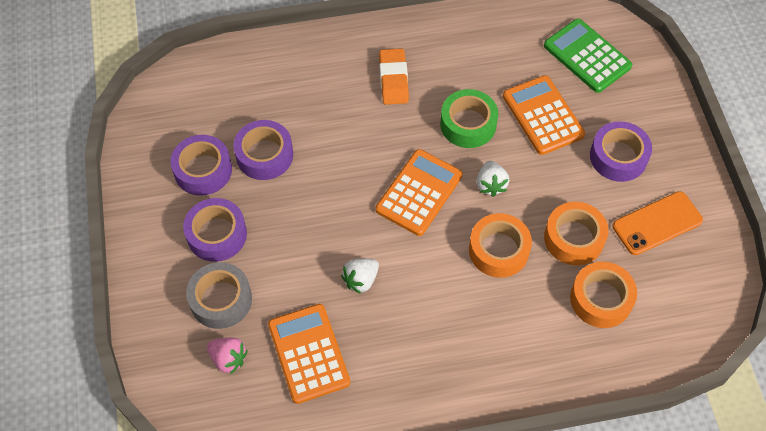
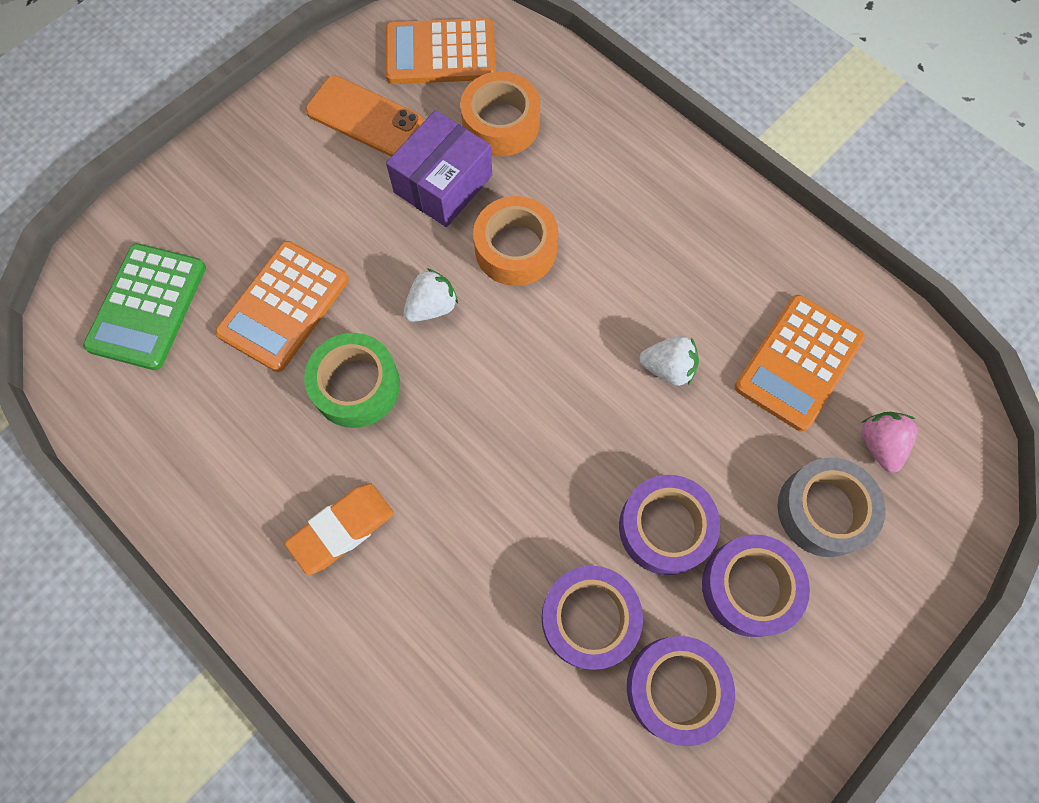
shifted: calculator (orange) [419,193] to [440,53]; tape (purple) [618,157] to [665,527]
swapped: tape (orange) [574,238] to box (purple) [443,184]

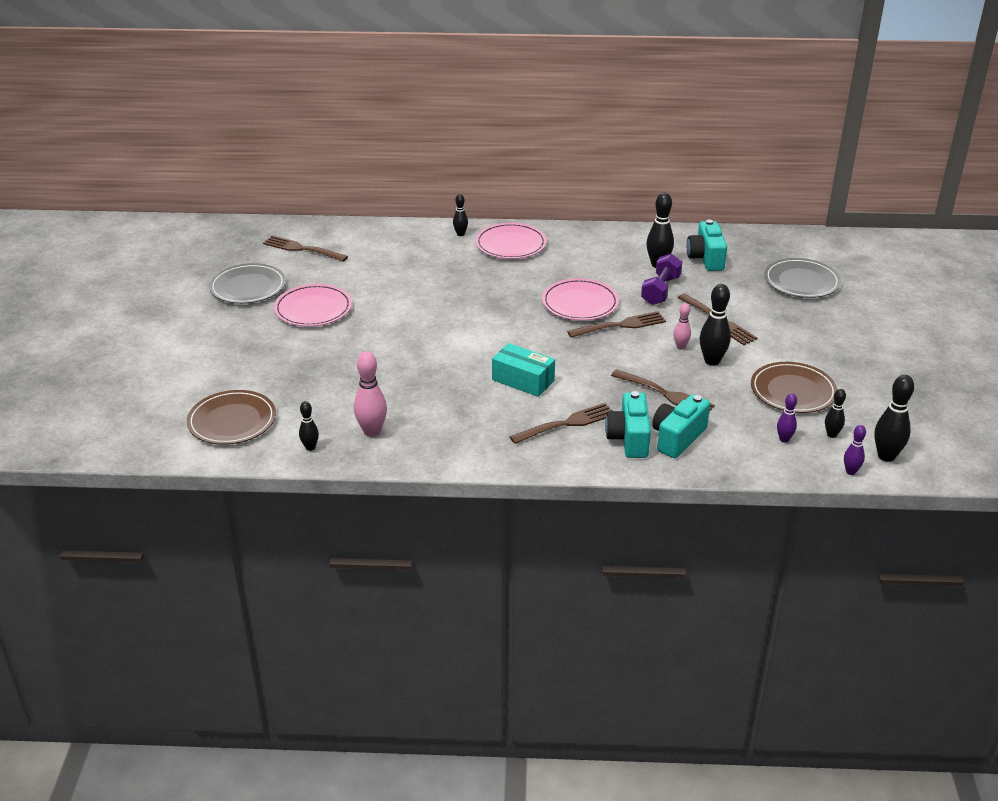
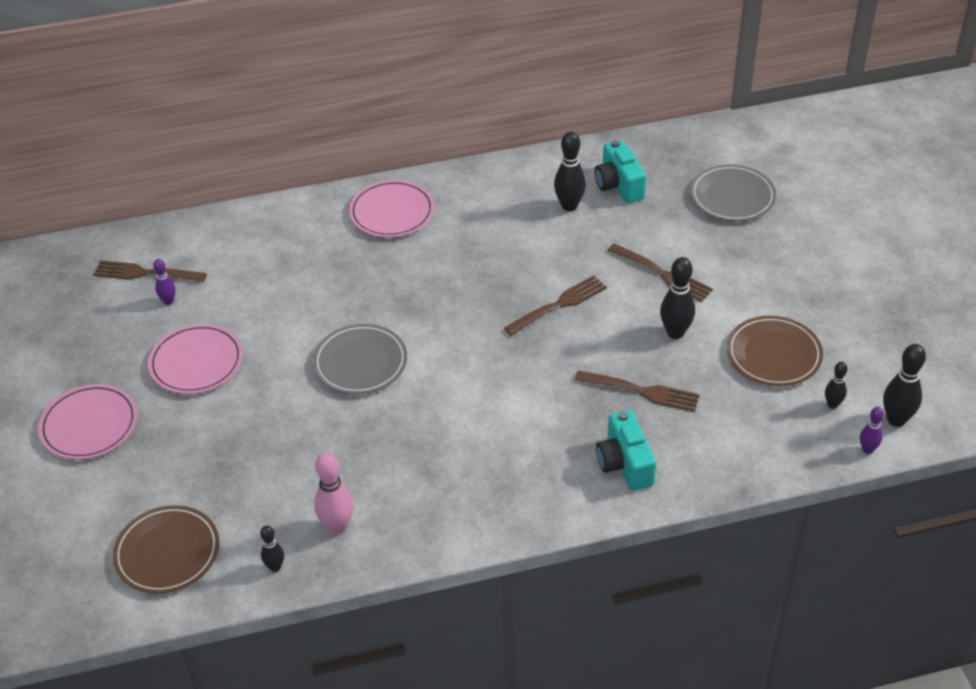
gone: bowling pin (black) [460,234]; box (turquoise) [523,380]; fork (brown) [567,424]; dumbbell (purple) [660,290]; camera (turquoise) [677,438]; bowling pin (pink) [680,347]
shifted: plate (grey) [248,287] to [360,362]; plate (pink) [580,303] to [89,425]; bowling pin (purple) [784,439] to [168,301]

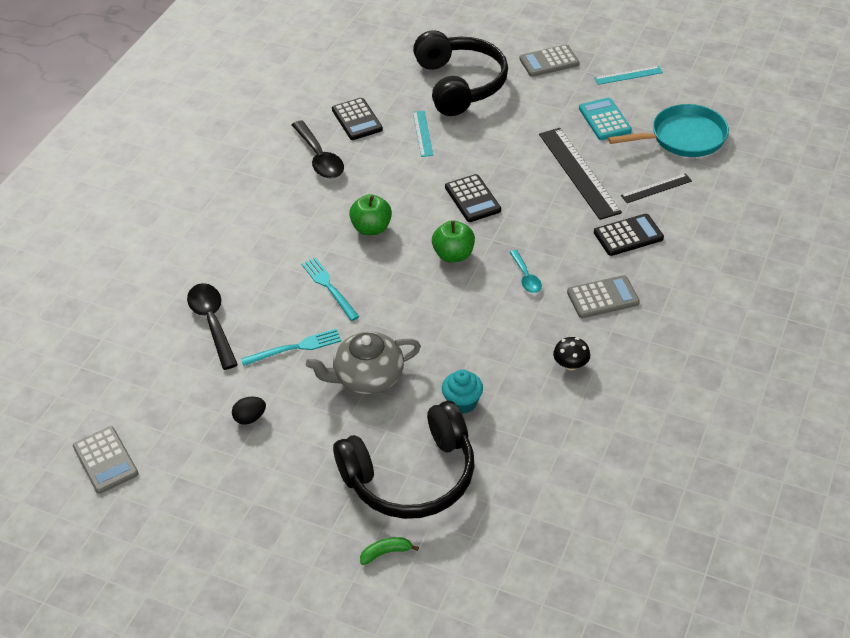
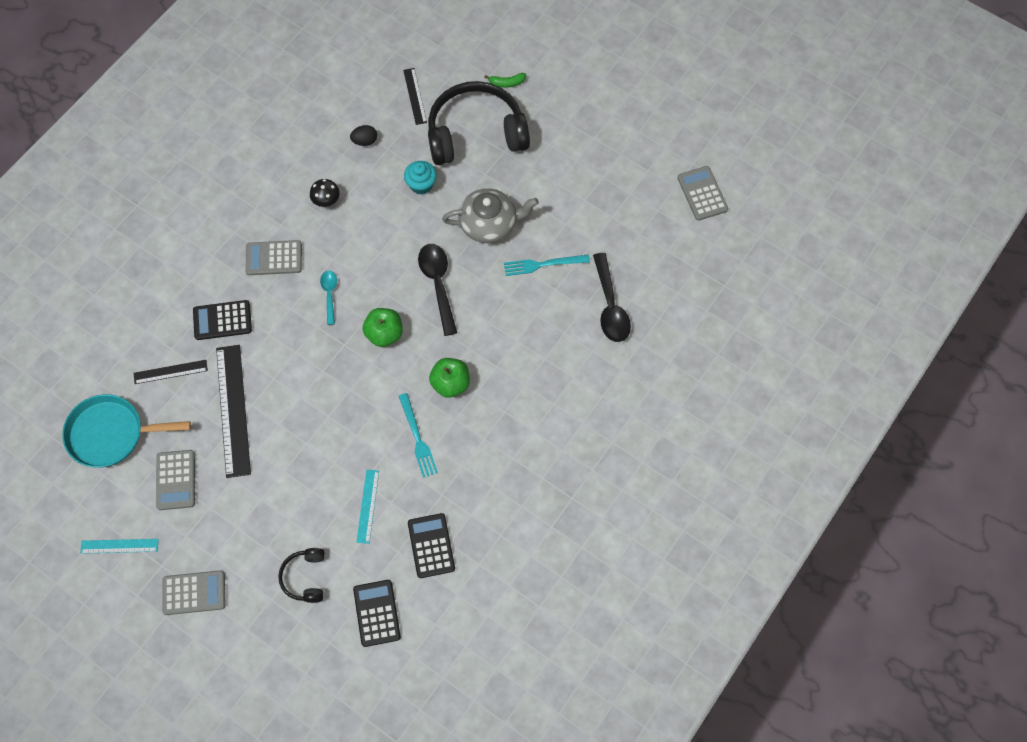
new: ruler (black) [415,96]
shifted: egg (black) [250,418] to [365,141]; spoon (black) [319,158] to [438,284]; fork (turquoise) [329,287] to [417,438]; calculator (black) [472,199] to [377,613]
repainted: calculator (turquoise) [604,120] to calculator (grey) [176,480]
scaled: headphones (black) [459,84] = [305,577] x0.47

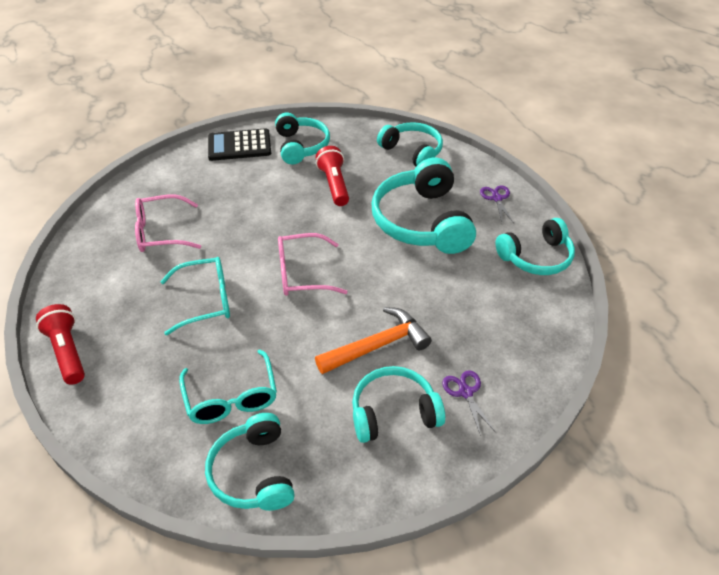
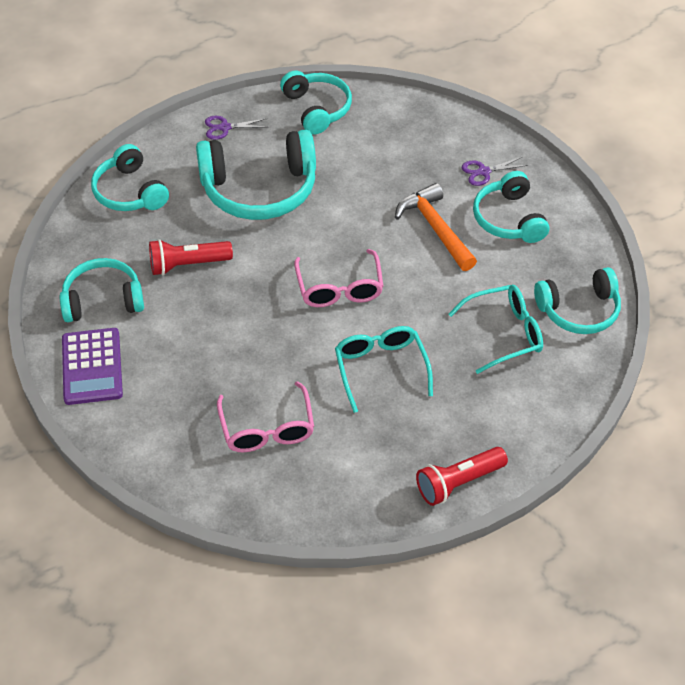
repainted: calculator (black) [239,146] to calculator (purple) [92,367]
rotated: headphones (turquoise) [412,151] = [129,192] 75 degrees counterclockwise

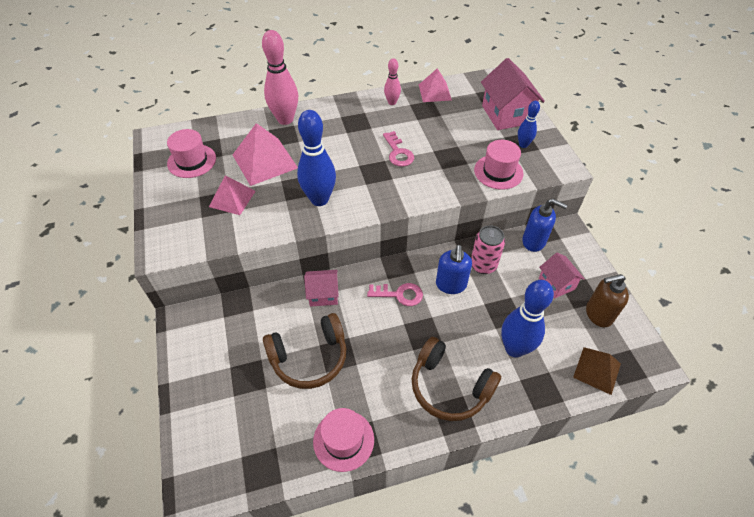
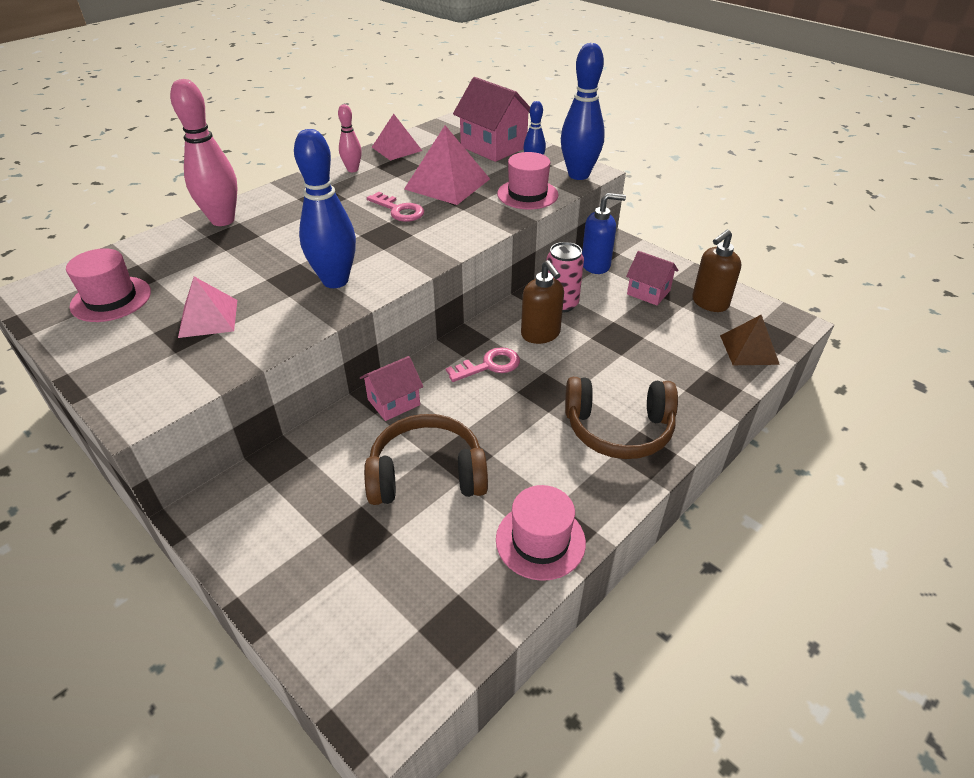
shifted: pyramid (pink) [264,161] to [447,184]; bowling pin (blue) [514,348] to [578,175]
repainted: soap dispenser (blue) [451,285] to soap dispenser (brown) [540,334]
rotated: headphones (brown) [309,357] = [427,474] 135 degrees counterclockwise

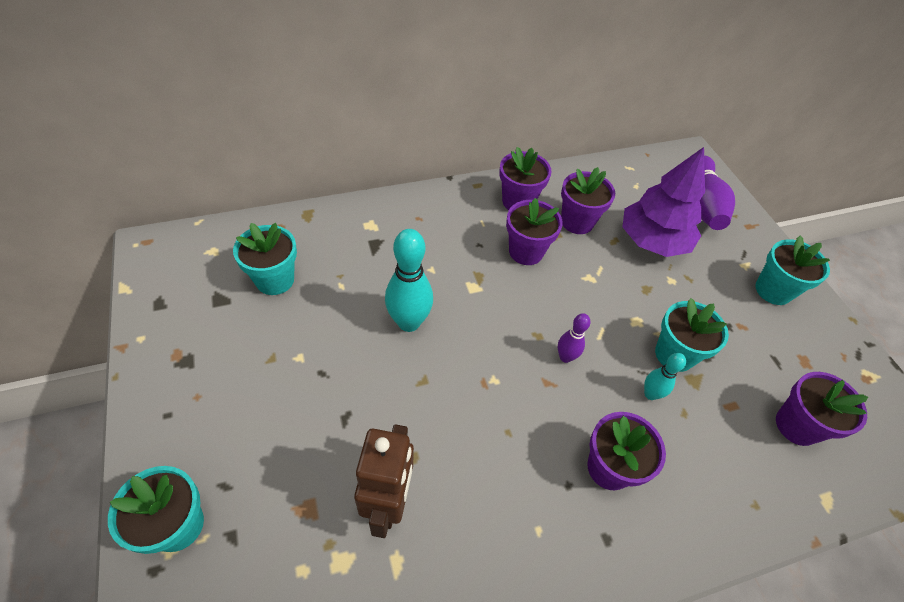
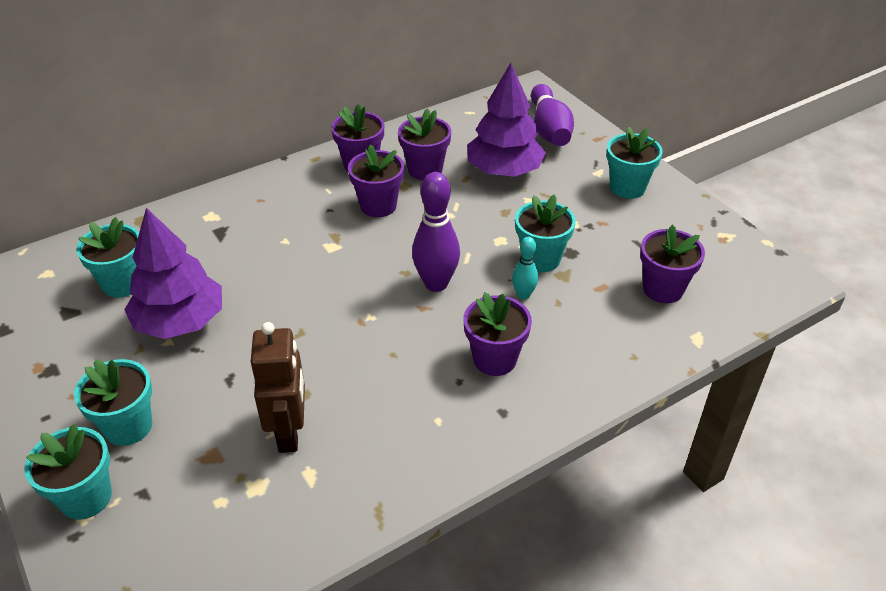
gone: bowling pin (turquoise) [409,322]
new: flower pot (turquoise) [128,426]; tree (purple) [180,322]
scaled: bowling pin (purple) [565,357] = [436,283] x1.83

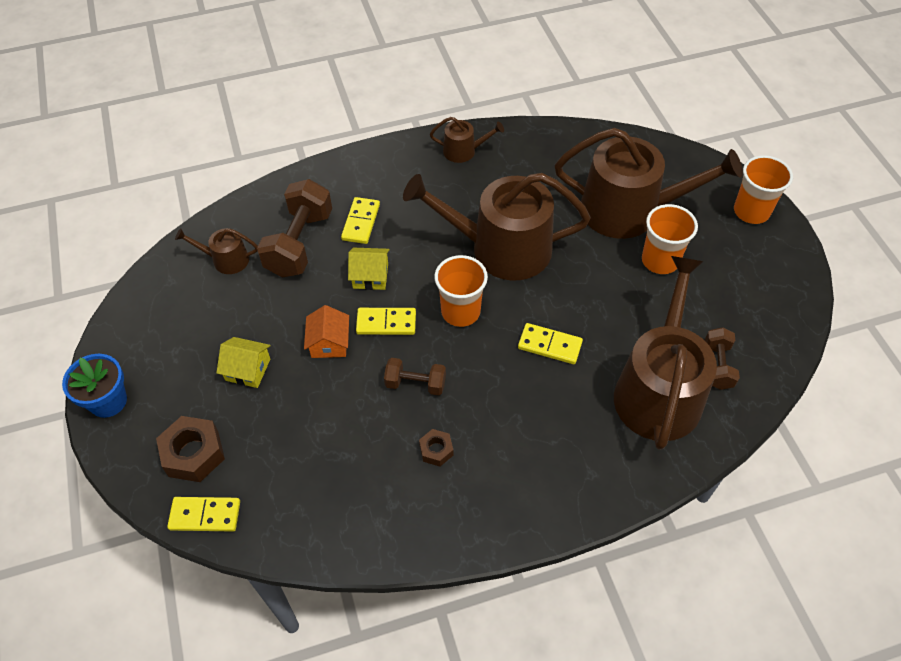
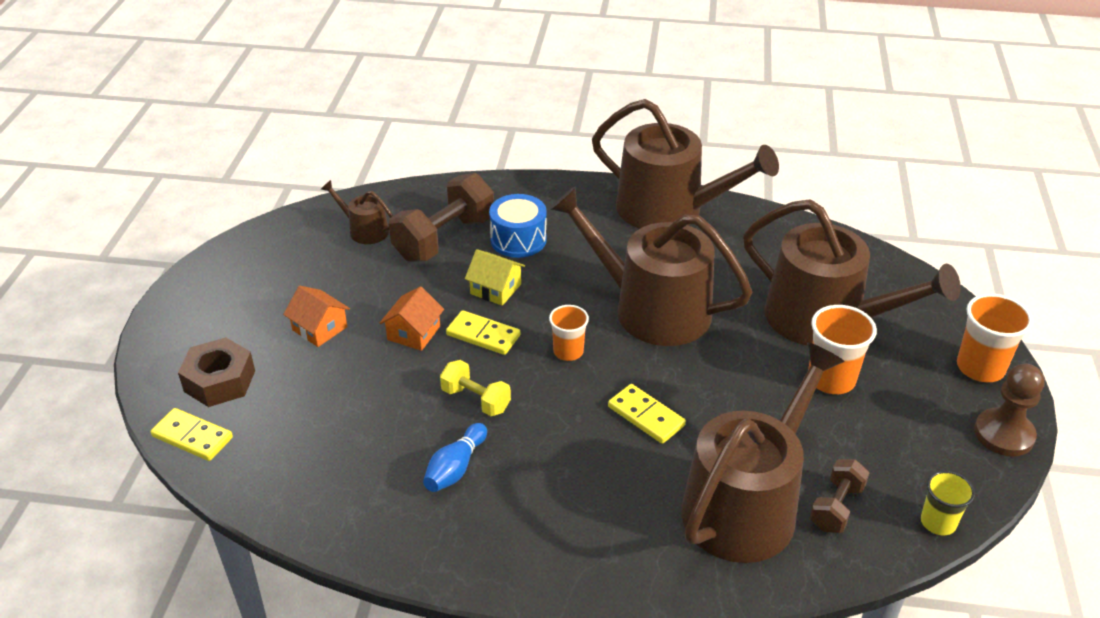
gone: flower pot (blue) [108,401]
new: cup (yellow) [938,522]; pawn (brown) [1004,434]
swapped: domino (yellow) [361,222] to drum (blue) [518,240]; nut (brown) [436,450] to bowling pin (blue) [455,468]
repainted: house (yellow) [248,369] to house (orange) [319,328]; dumbbell (brown) [415,384] to dumbbell (yellow) [476,400]
scaled: watering can (brown) [464,151] = [670,210] x2.24; cup (orange) [460,312] = [568,351] x0.65

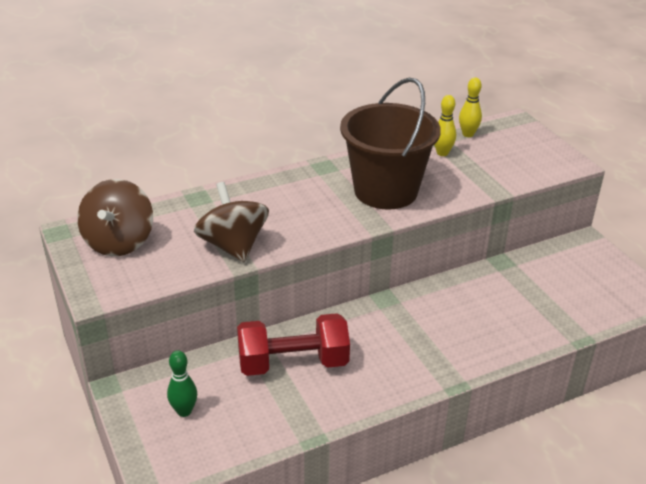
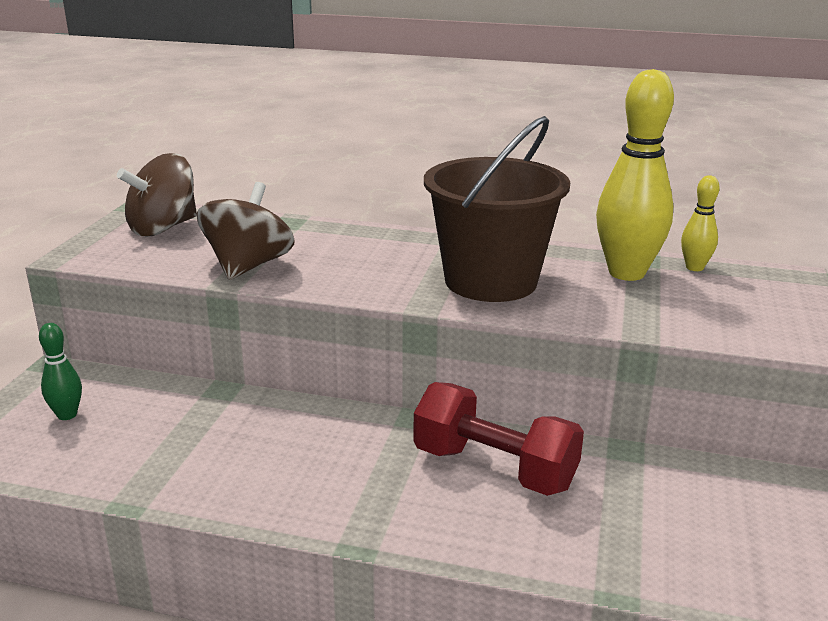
shifted: dumbbell (red) [293,363] to [494,468]
scaled: bowling pin (yellow) [442,153] = [626,273] x2.06

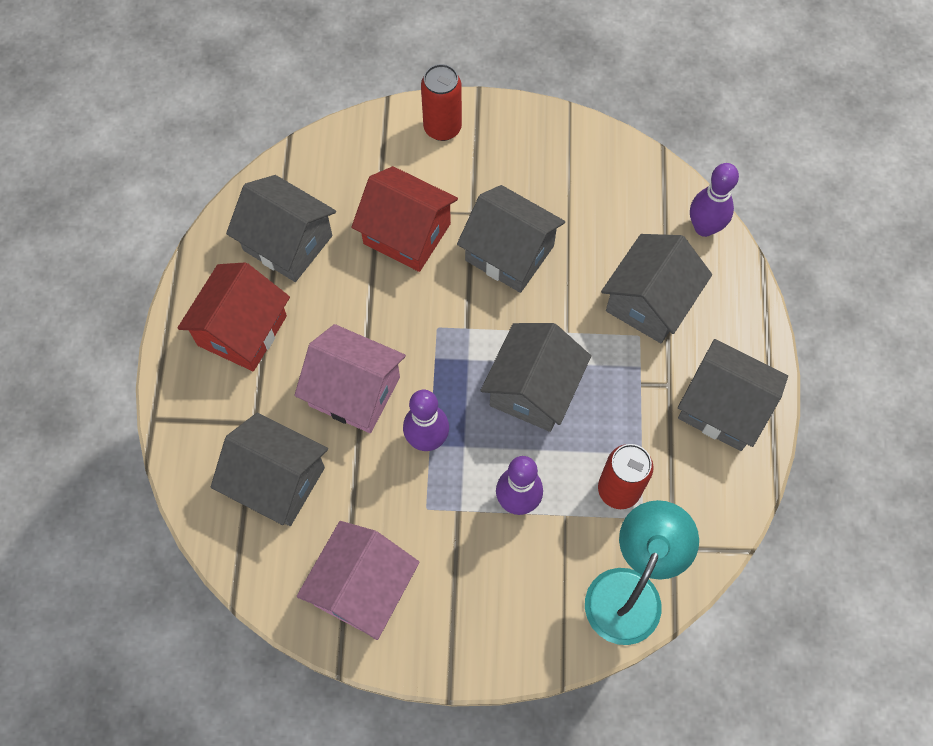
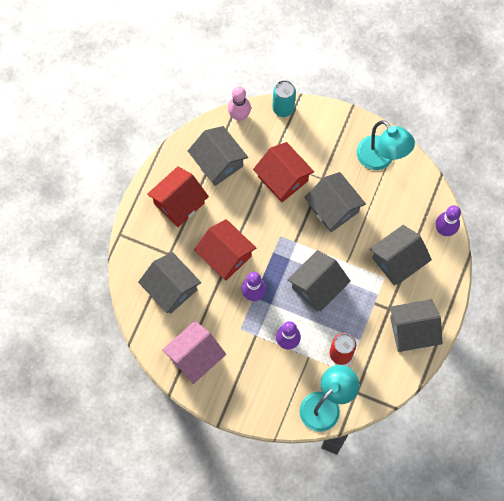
gone: can (red) [442,128]
new: bowling pin (pink) [239,115]; can (turquoise) [283,108]; lamp (turquoise) [381,159]
repainted: house (pink) [354,391] to house (red) [225,255]
rotated: house (grey) [723,407] = [412,330] 60 degrees counterclockwise

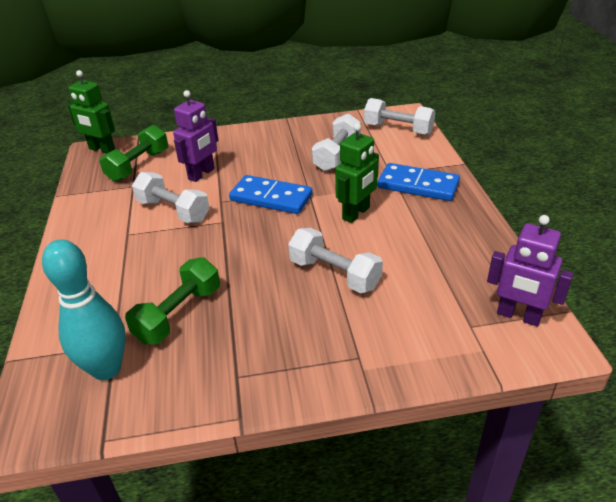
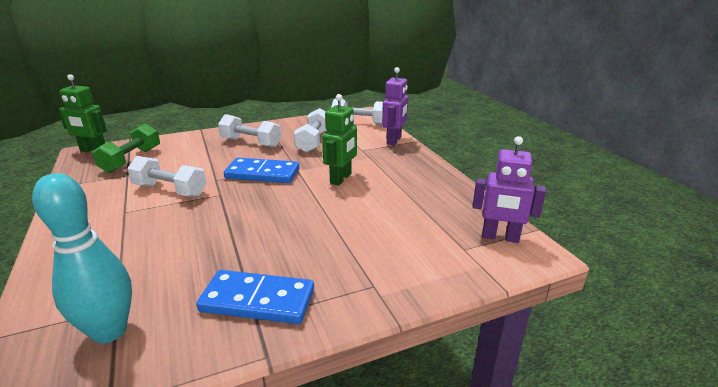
gone: dumbbell (green) [178,314]
shifted: robot (purple) [202,174] to [394,140]; dumbbell (white) [334,274] to [251,143]; domino (blue) [418,185] to [258,300]

